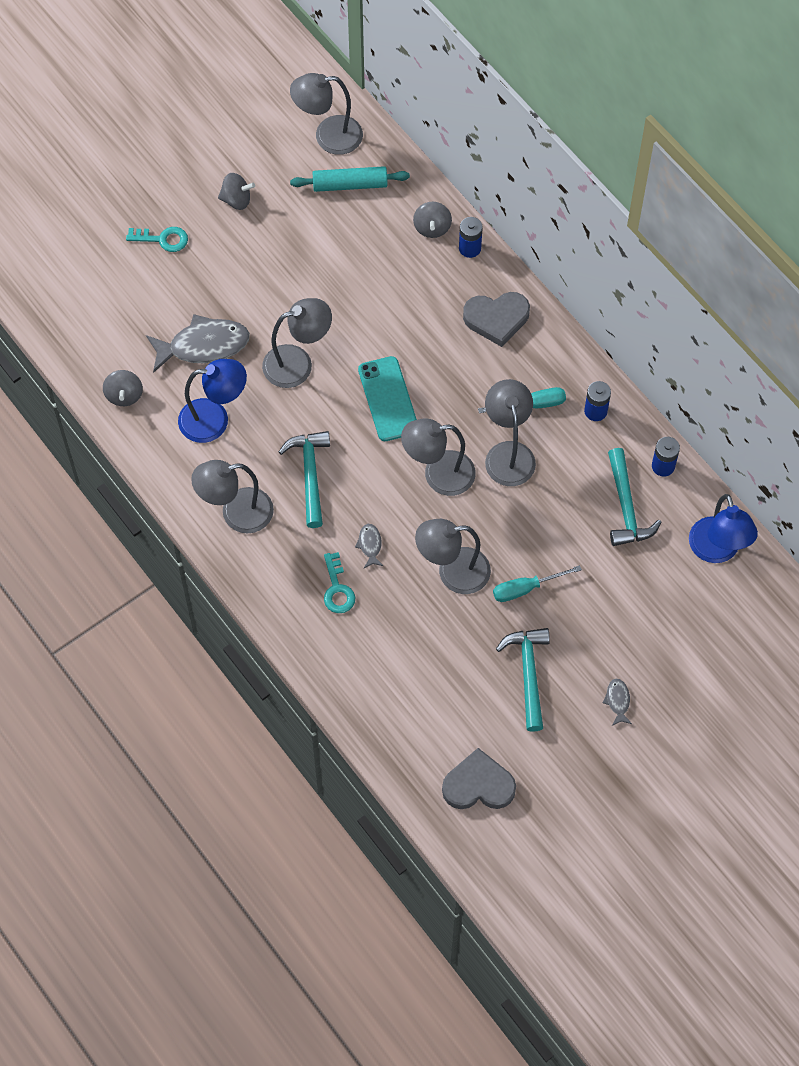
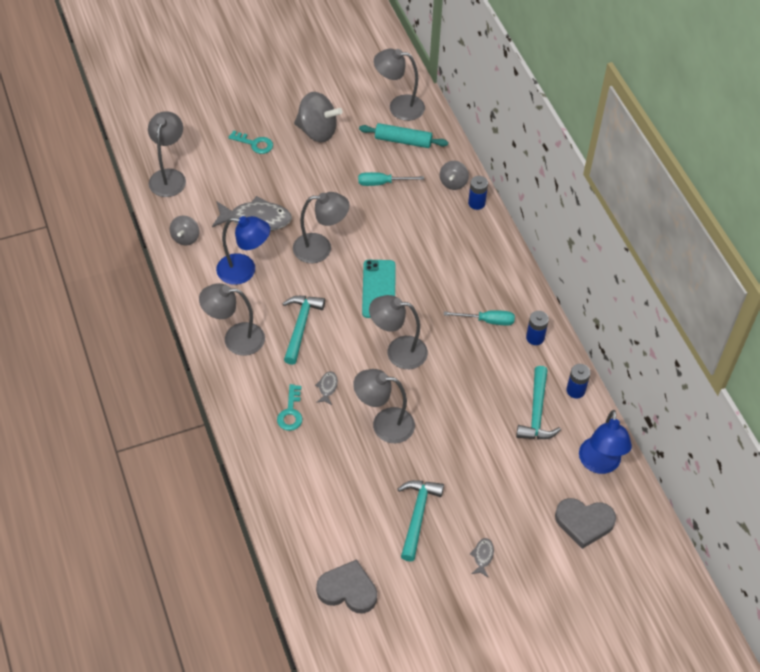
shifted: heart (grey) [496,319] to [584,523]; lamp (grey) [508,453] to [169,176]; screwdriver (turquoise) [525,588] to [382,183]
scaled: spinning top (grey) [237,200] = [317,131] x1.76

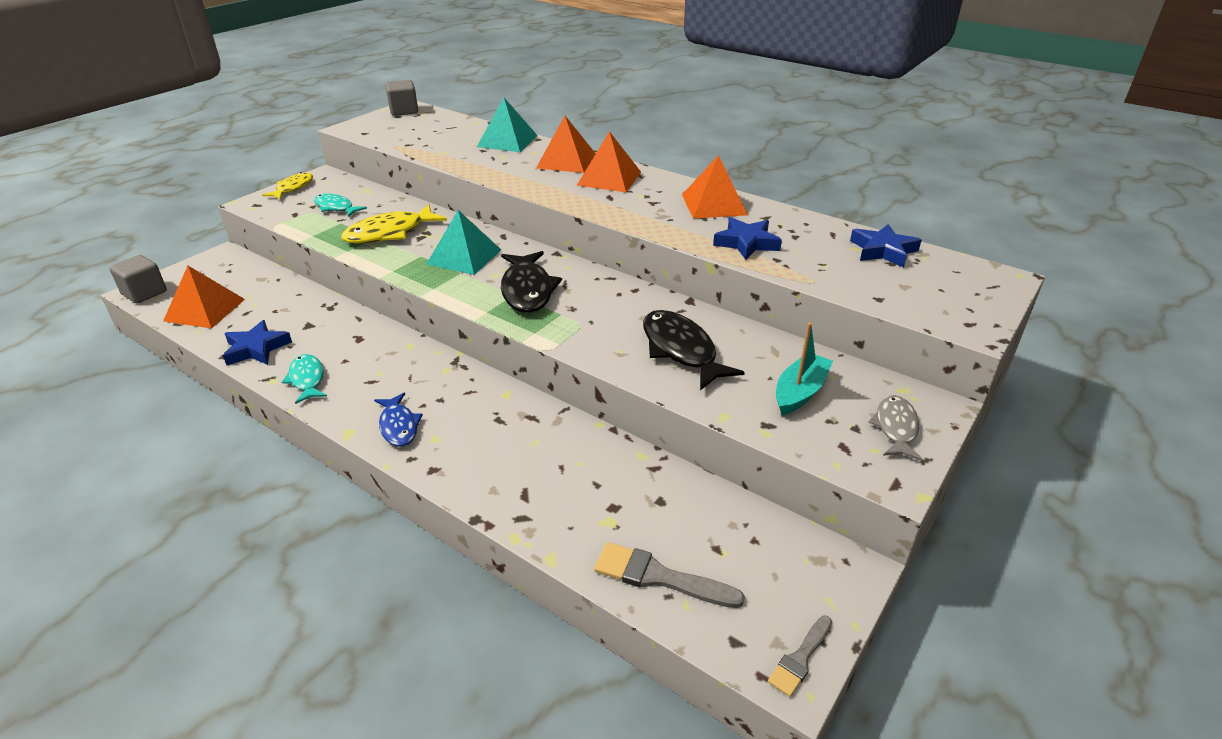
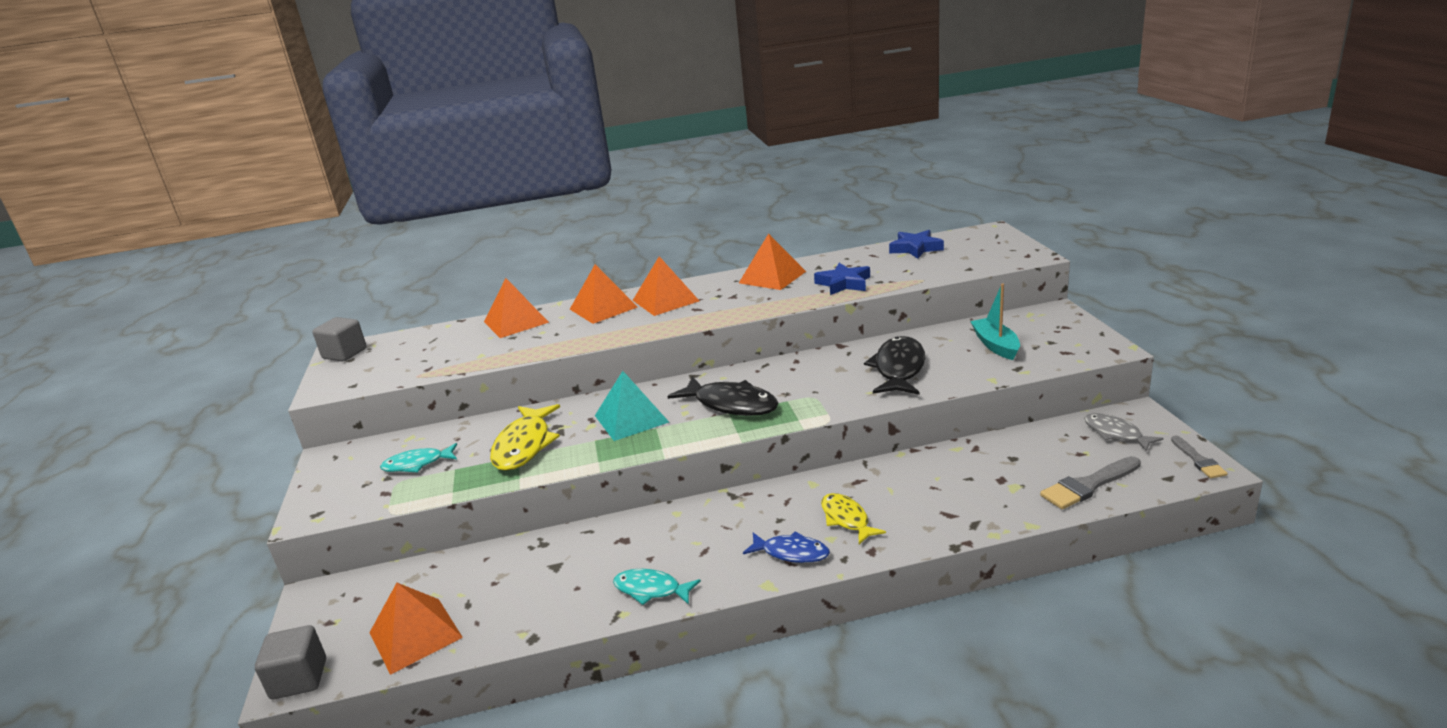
gone: star (blue) [256,348]
shifted: fish (yellow) [293,188] to [846,519]; fish (grey) [895,428] to [1116,433]
repainted: pyramid (turquoise) [507,141] to pyramid (orange) [516,322]
rotated: fish (black) [681,350] = [899,369] 90 degrees clockwise

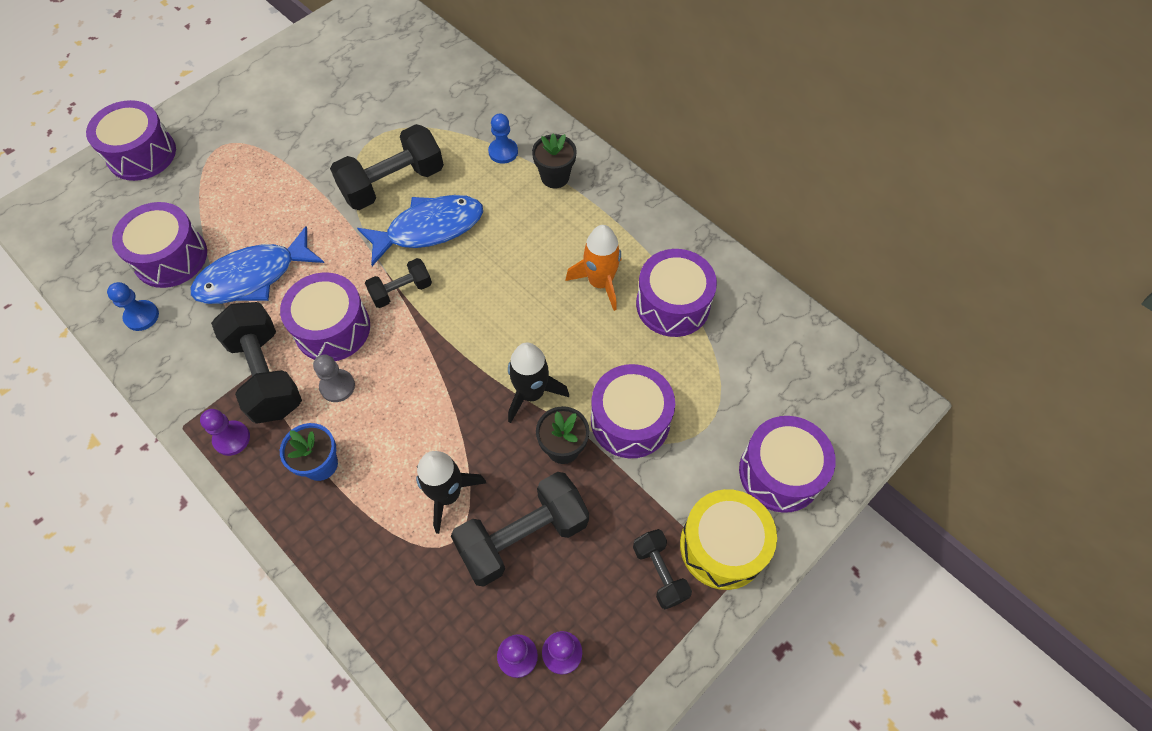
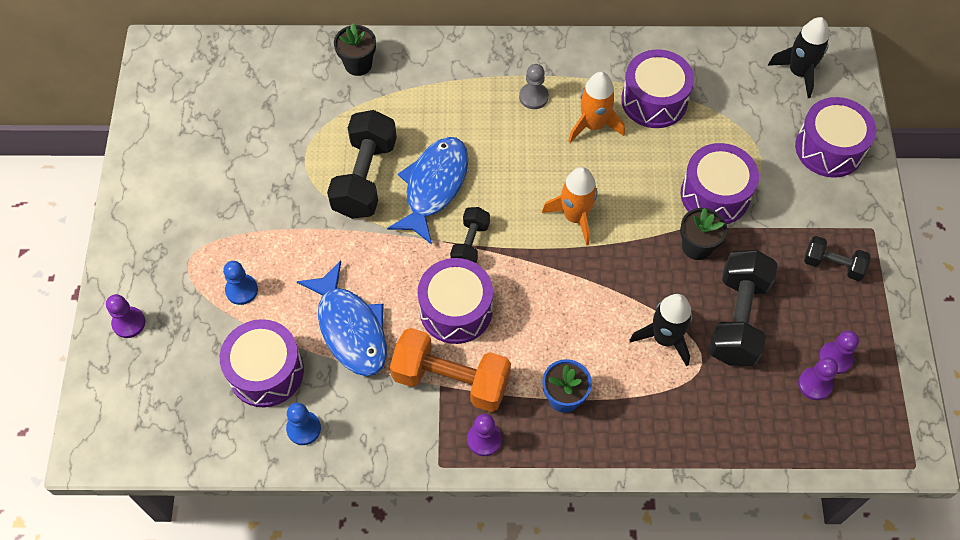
gone: drum (yellow) [722,546]
new: rocket (orange) [575,217]
shifted: pawn (grey) [337,386] to [533,97]; pawn (blue) [503,152] to [241,290]; rocket (black) [531,393] to [798,72]; flower pot (black) [555,177] to [358,64]
swapped: drum (purple) [142,154] to pawn (purple) [129,323]
repainted: dumbbell (black) [266,374] to dumbbell (orange) [451,380]
rotated: fish (blue) [253,277] = [350,328] 45 degrees counterclockwise

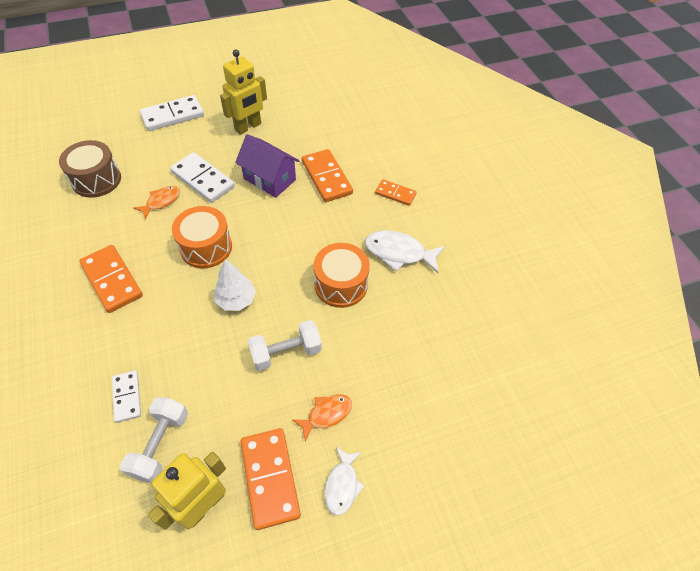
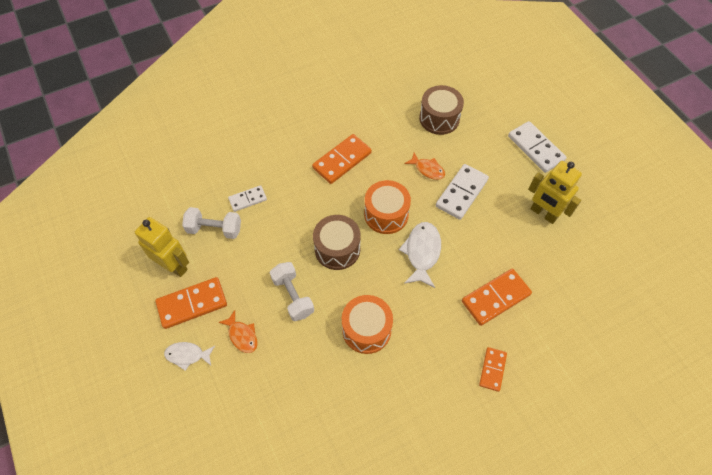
gone: house (purple) [269,179]
shifted: fish (white) [399,253] to [422,252]
swapped: tree (white) [236,300] to drum (brown) [337,249]

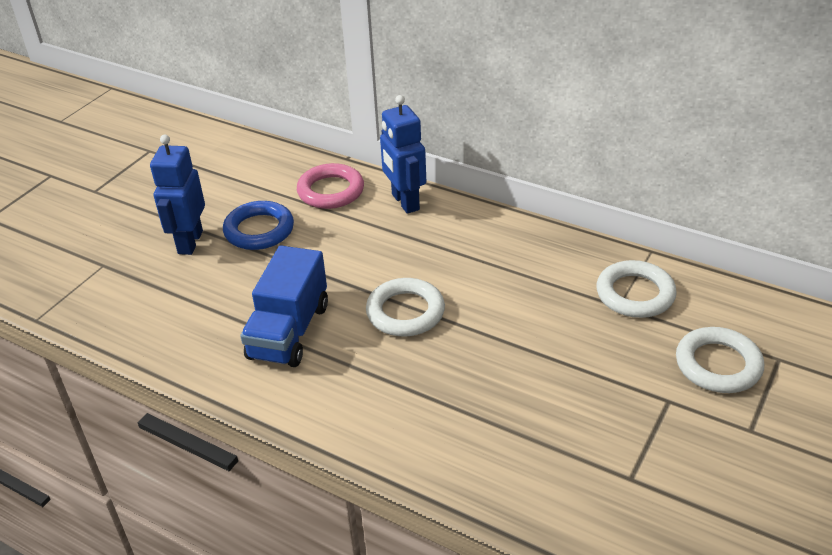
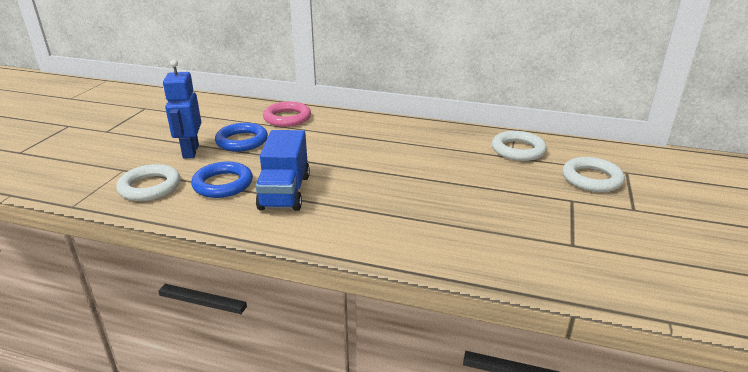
gone: robot (blue) [404,202]
new: ring (blue) [223,184]
shifted: ring (white) [405,312] to [150,187]

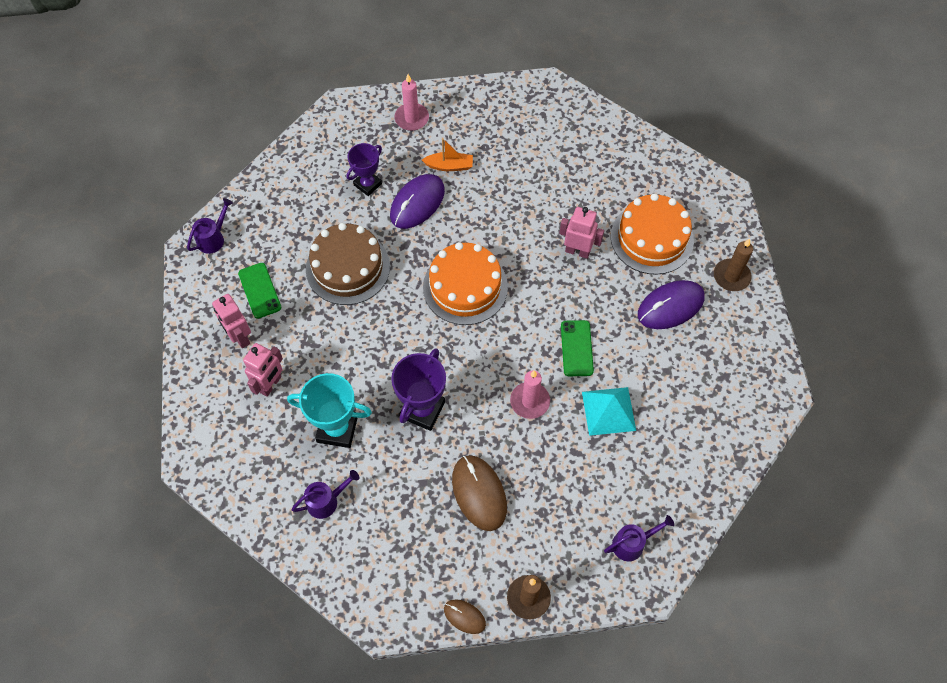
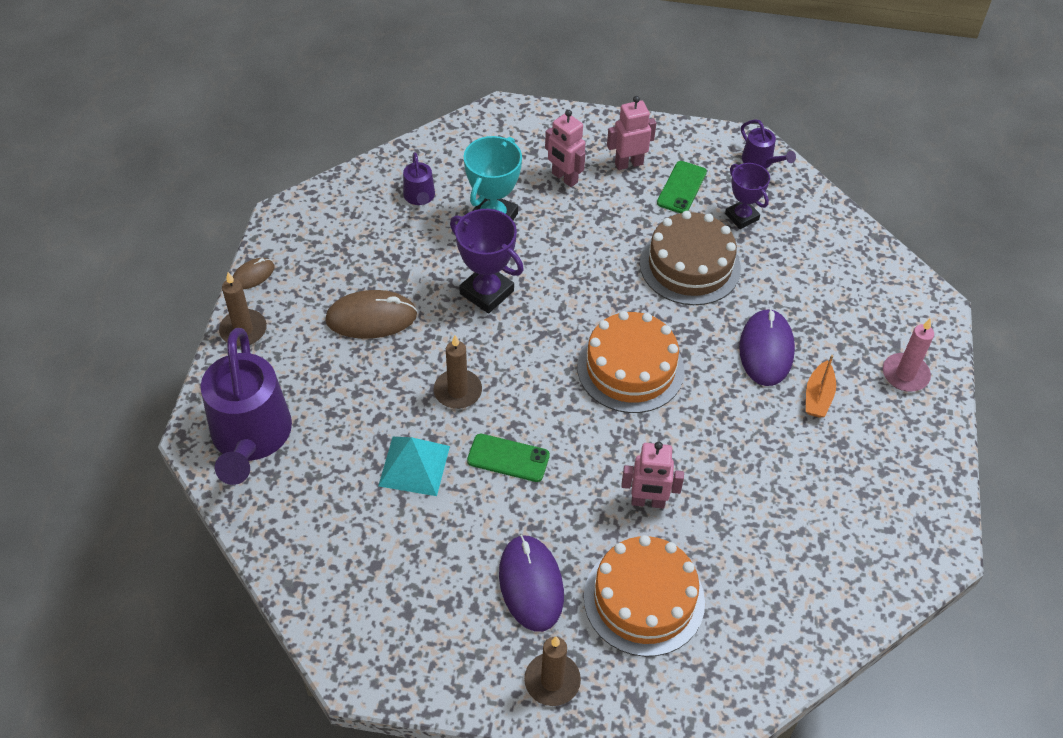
shifted: trophy (purple) [367,184] to [742,217]
repainted: candle (pink) [530,401] to candle (brown) [457,391]
rotated: phone (green) [259,290] = [681,187] 60 degrees counterclockwise; mouse (purple) [417,203] = [766,350] 45 degrees clockwise; robot (pink) [577,251] = [648,502] 60 degrees clockwise
scaled: watering can (purple) [632,543] = [250,438] x2.21

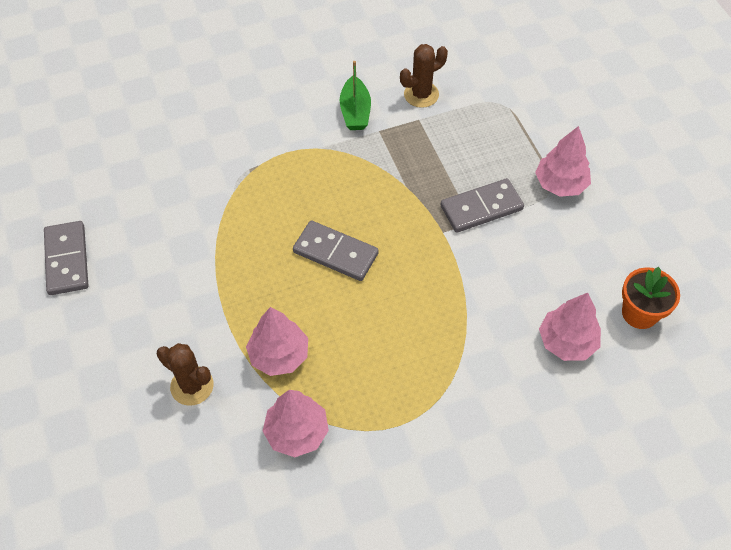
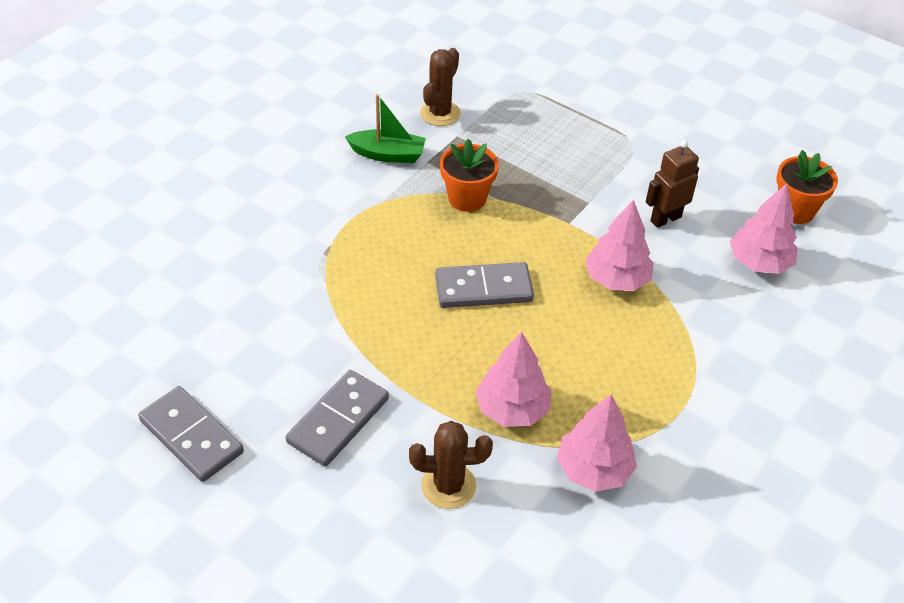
new: flower pot (orange) [467,198]; robot (brown) [665,219]
shifted: domino (grey) [481,208] to [338,420]; tree (pink) [560,184] to [616,279]
rotated: boat (green) [355,112] = [388,154] 45 degrees counterclockwise

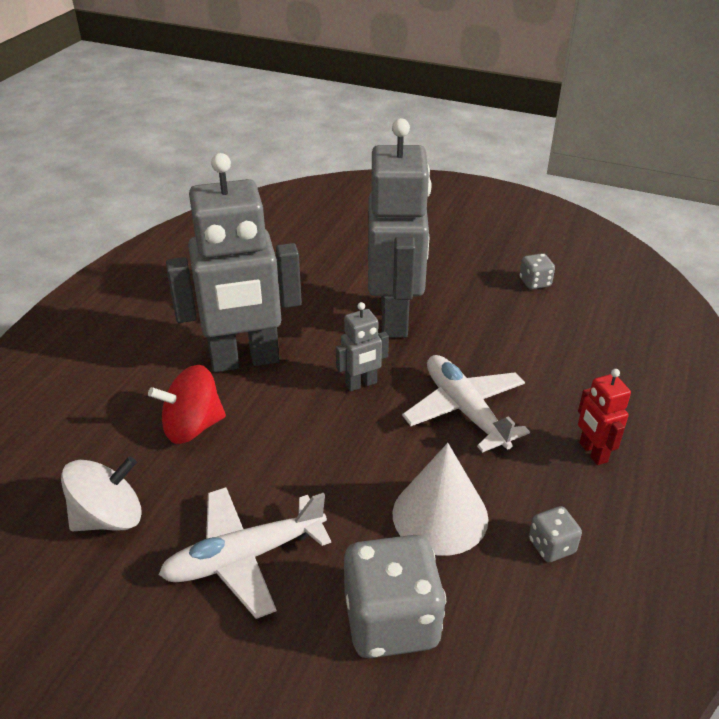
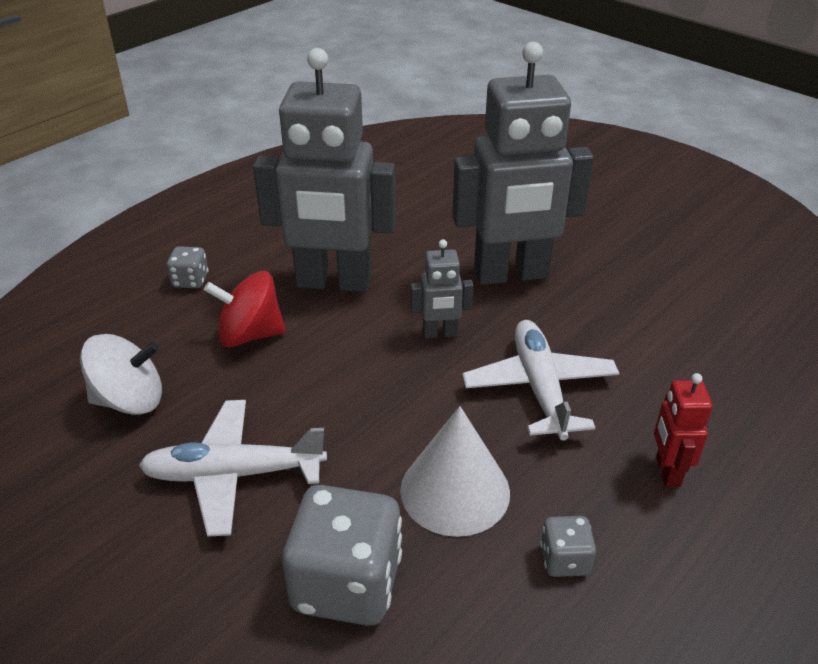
shifted: dice (grey) [535,283] to [190,281]
rotated: robot (grey) [395,318] = [511,275] 60 degrees clockwise

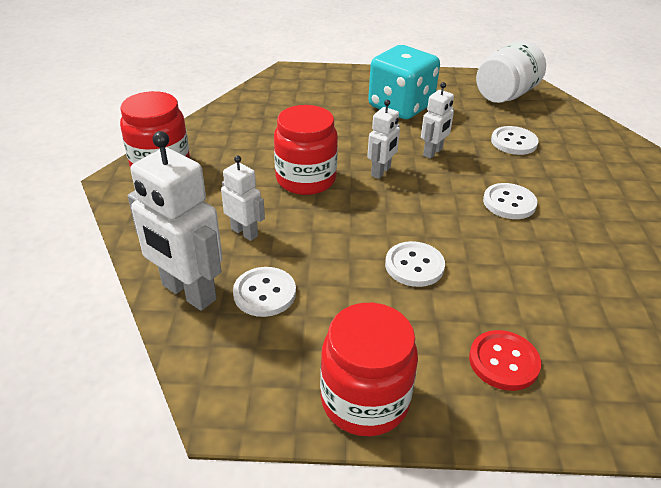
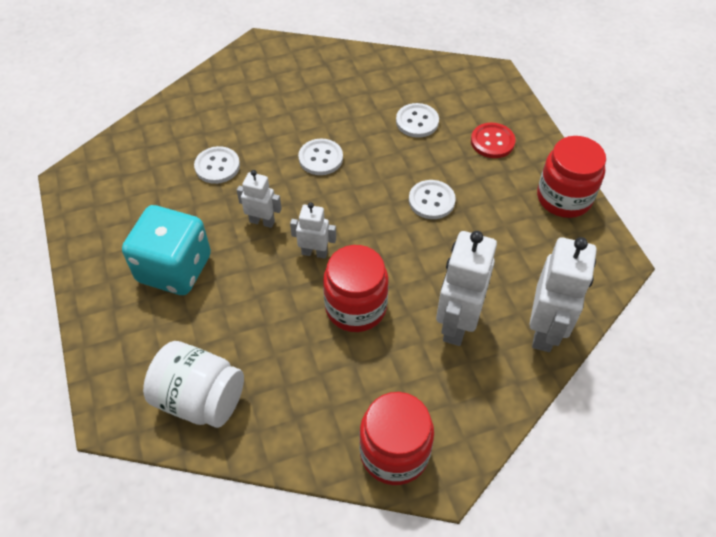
shifted: button (white) [264,293] to [417,122]; jar (white) [505,95] to [200,399]
scaled: robot (white) [244,232] = [456,324] x1.81

